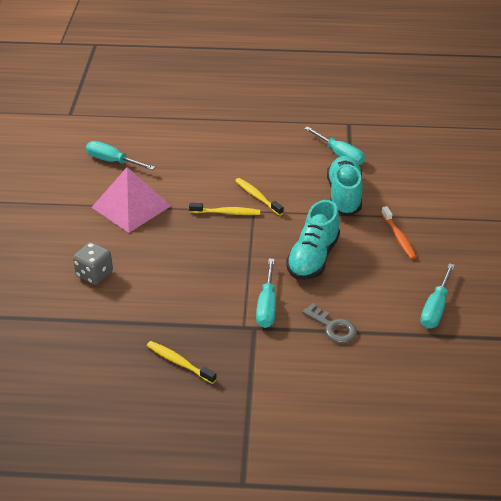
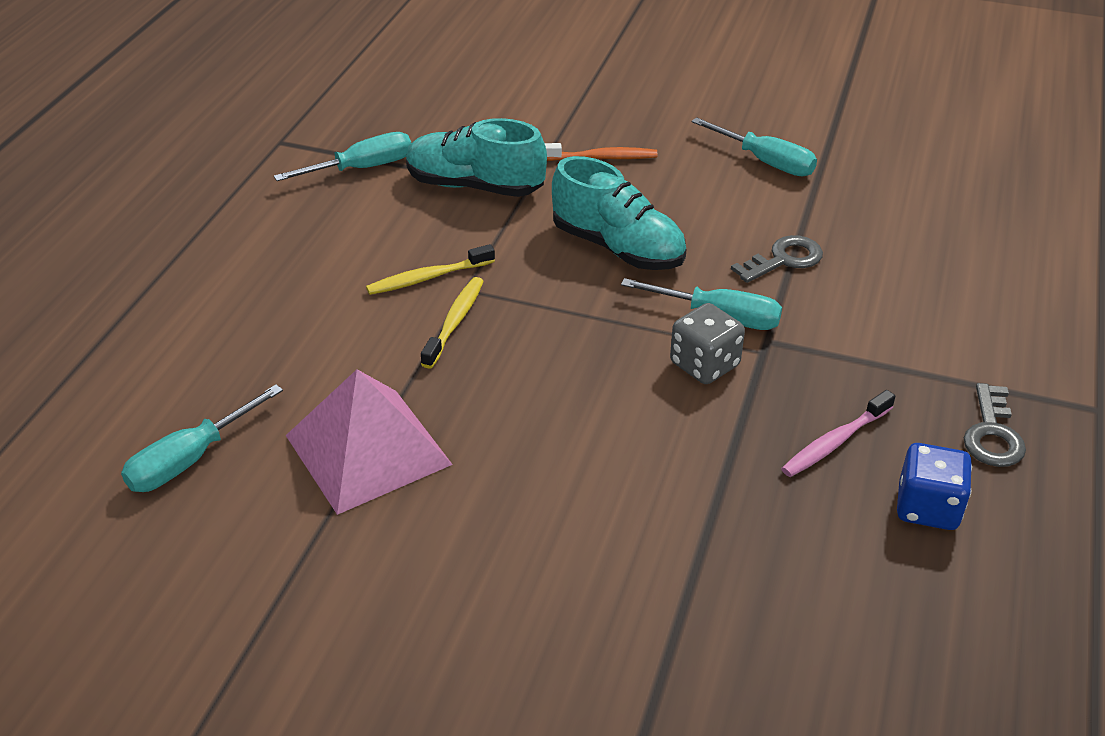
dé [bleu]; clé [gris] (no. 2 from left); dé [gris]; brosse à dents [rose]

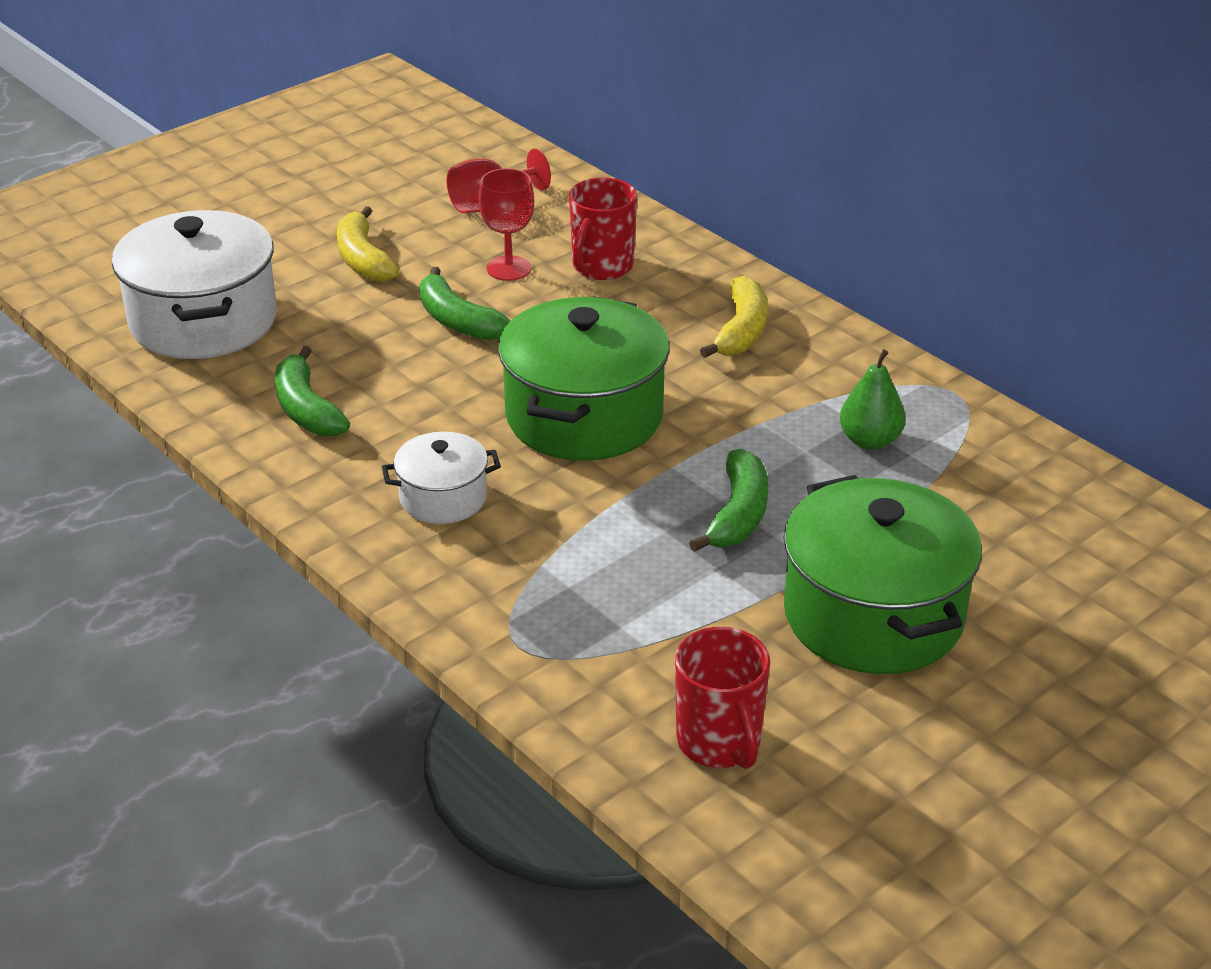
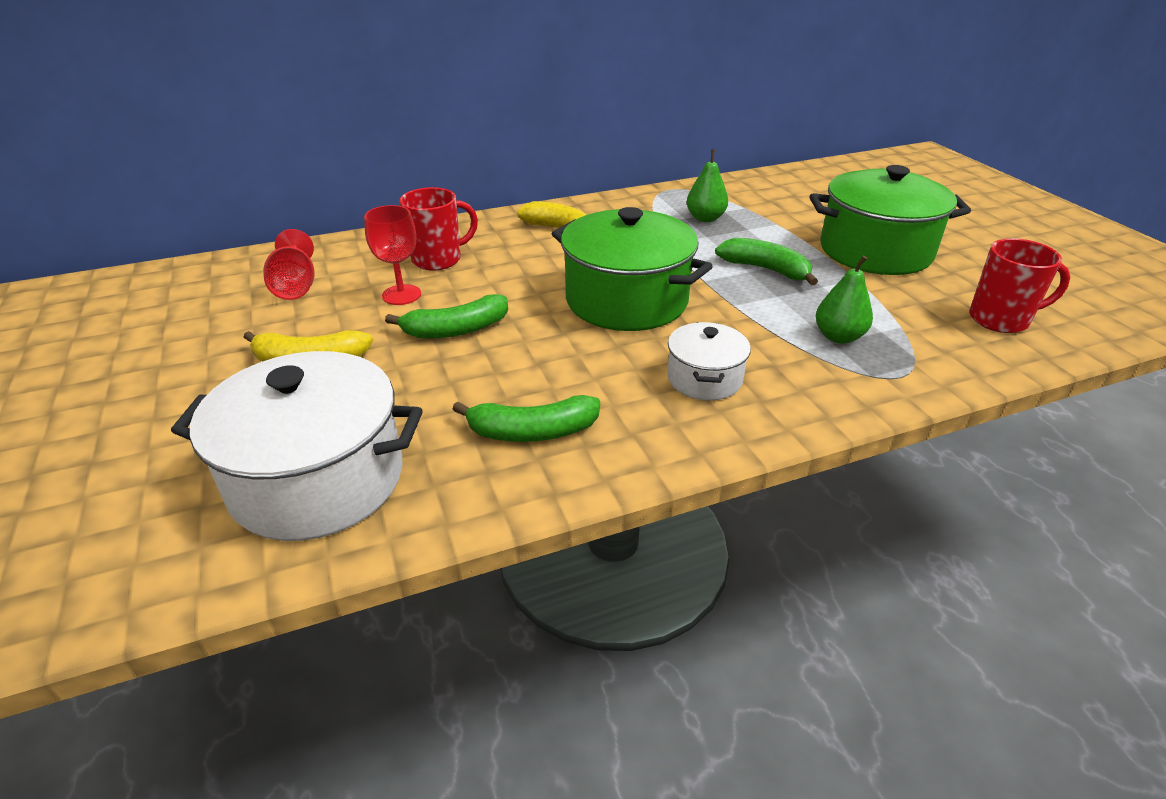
poire [vert] (no. 2 from left); tasse [rouge] (no. 1 from left)

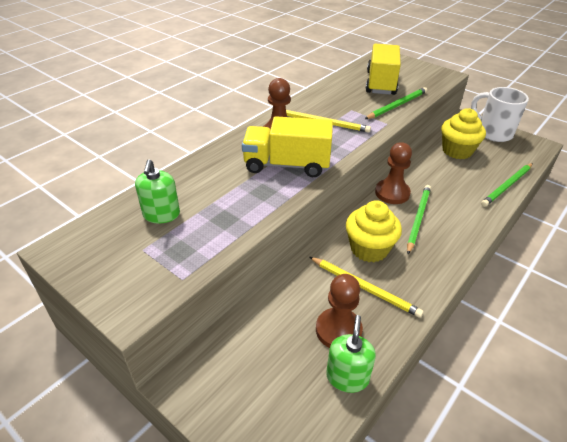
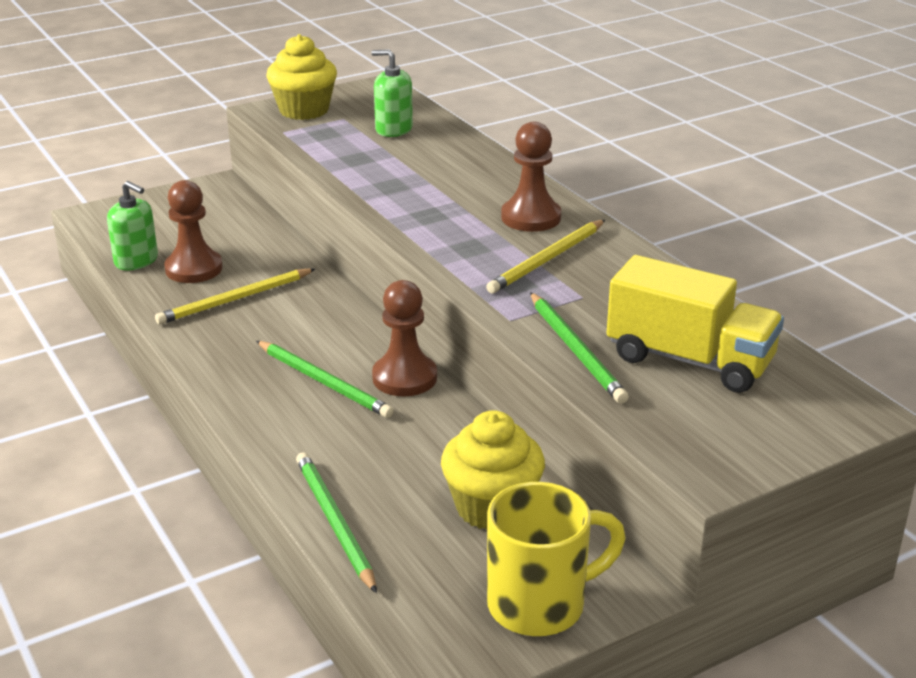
camion [jaune] (no. 1 from left in the first image); muffin [jaune] (no. 1 from left); tasse [jaune]

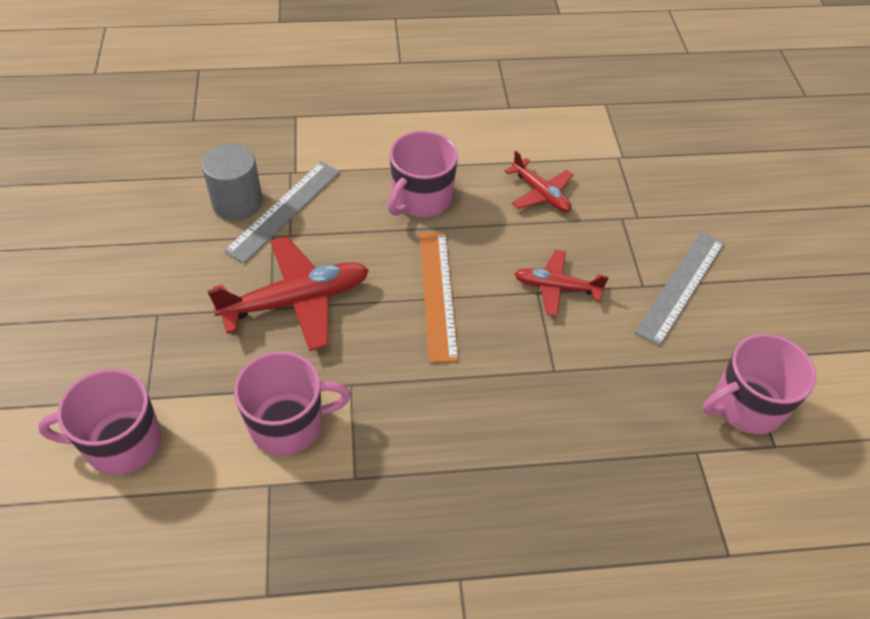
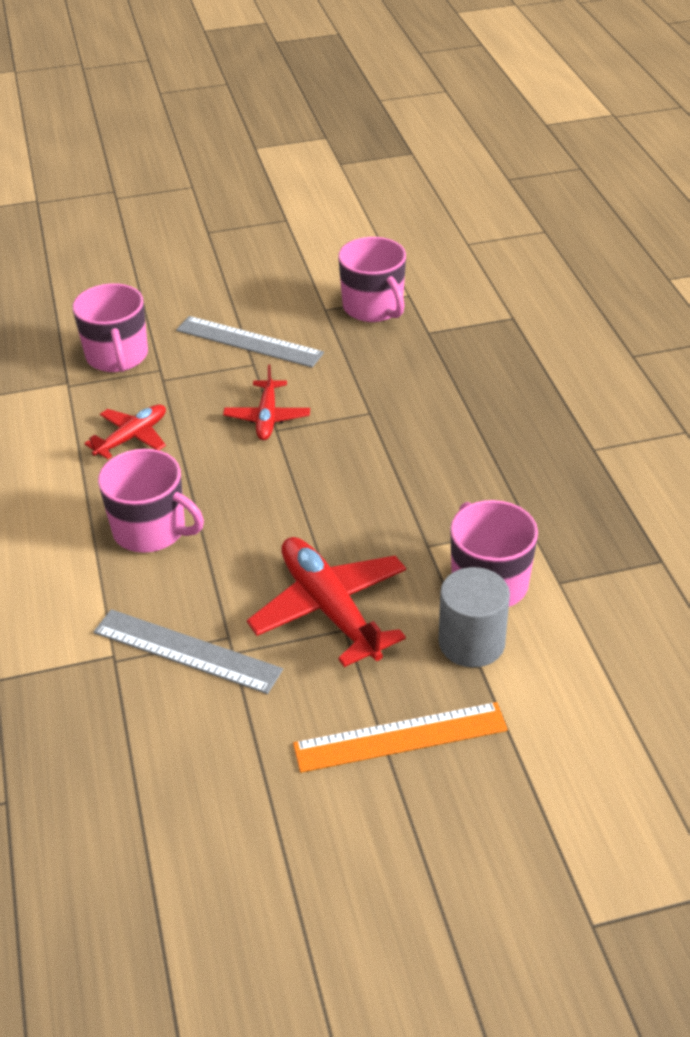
tasse [rose] (no. 1 from left); cylindre [gris]; règle [orange]

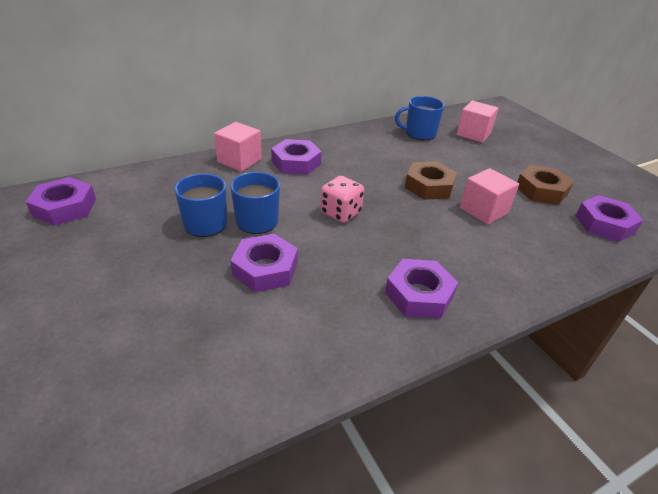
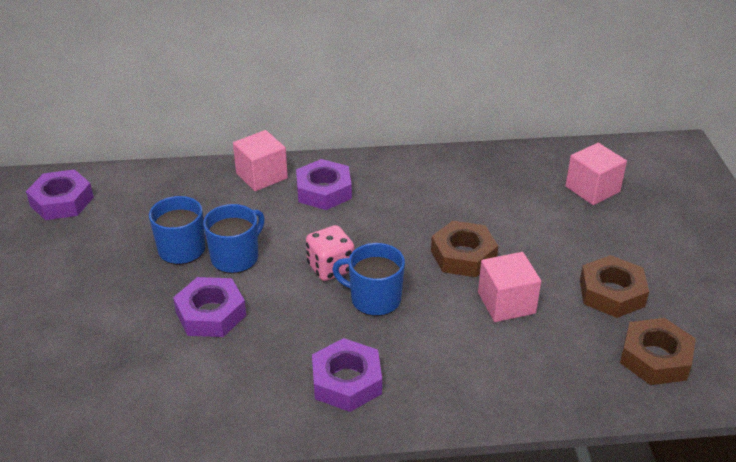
tasse [bleu] (no. 3 from left); écrou [marron] (no. 3 from left)

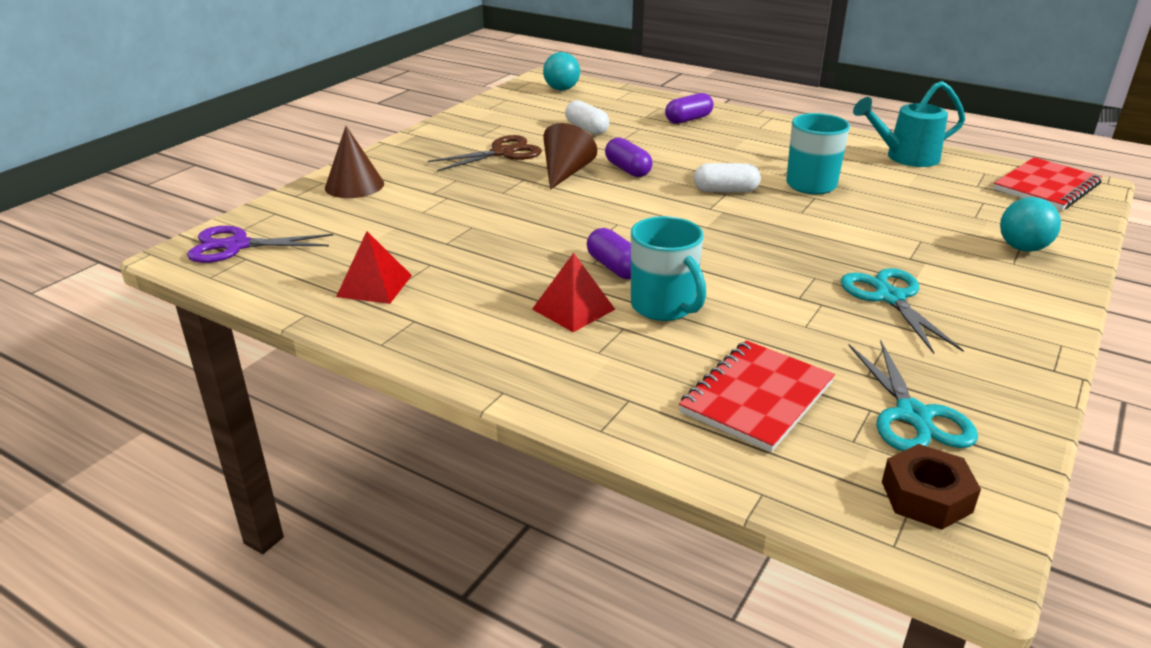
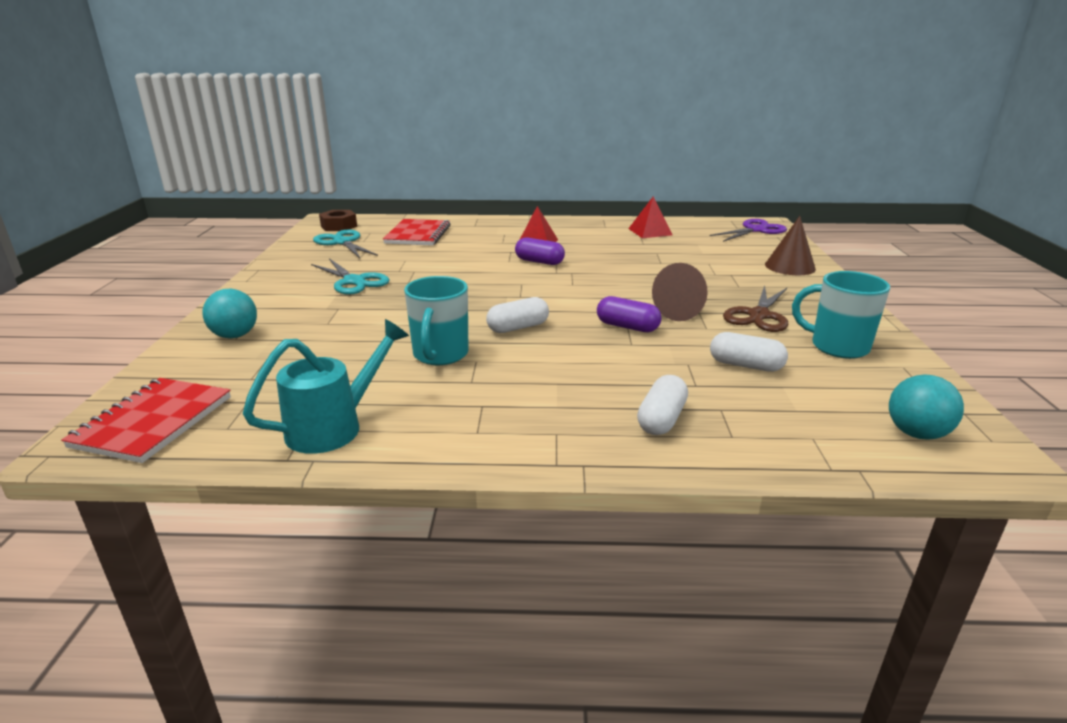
tasse [turquoise] (no. 2 from left); gélule [blanc] (no. 2 from left)

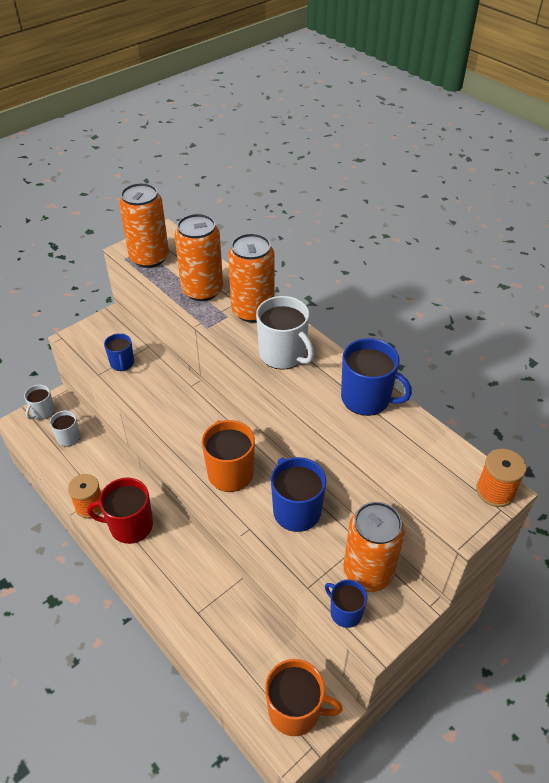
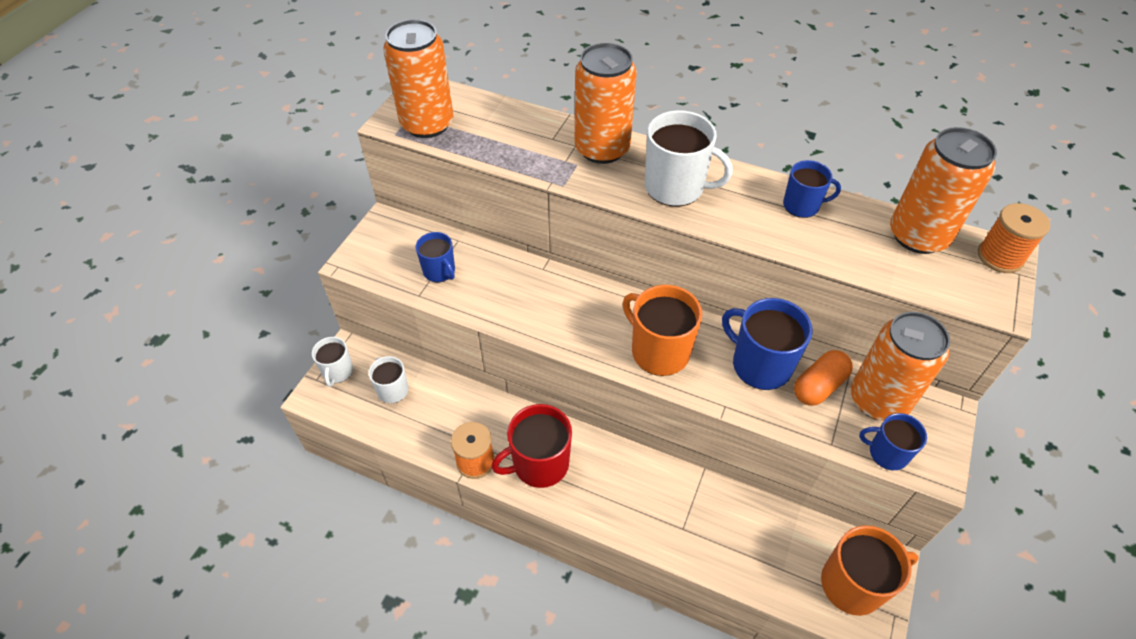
gélule [orange]; canette [orange] (no. 4 from left); tasse [bleu] (no. 3 from left)

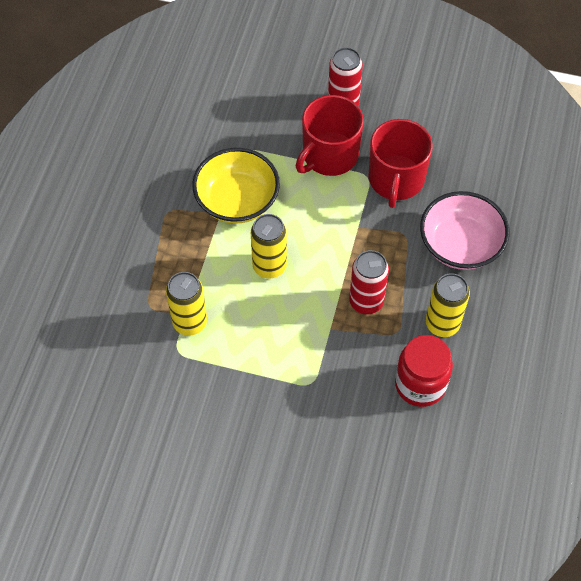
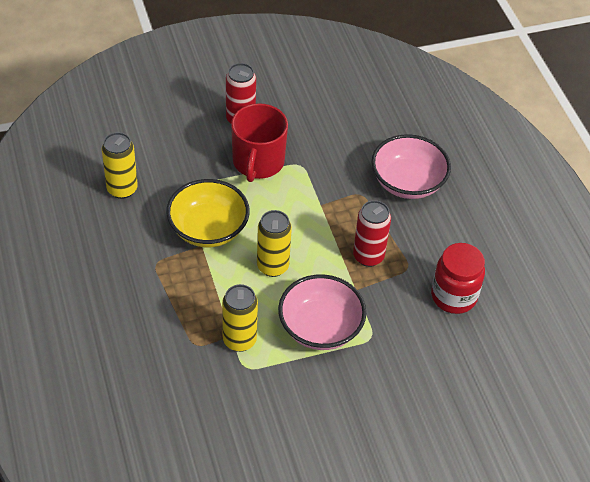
tasse [rouge] (no. 2 from left in the first image); bol [rose] (no. 1 from left); canette [jaune] (no. 1 from left)

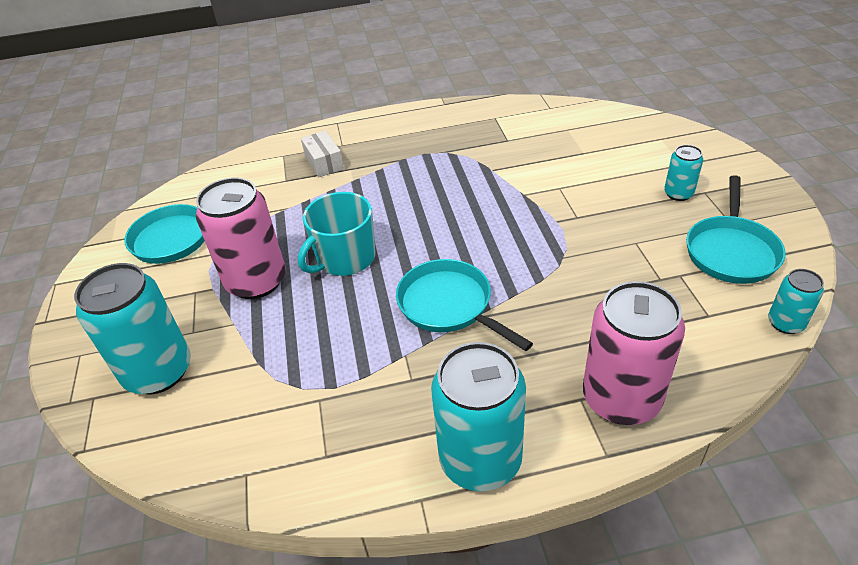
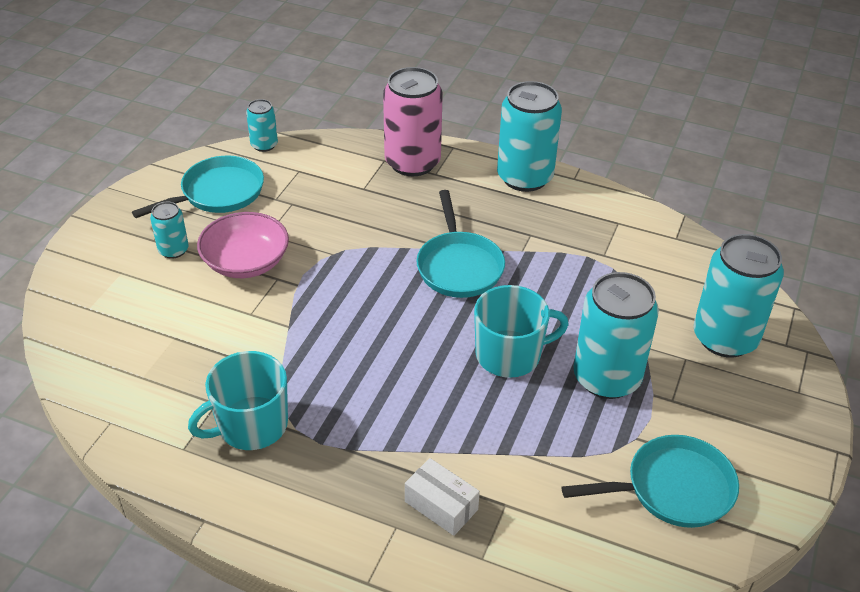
tasse [turquoise] (no. 1 from left); bol [rose]; canette [turquoise] (no. 4 from left); boîte [blanc]

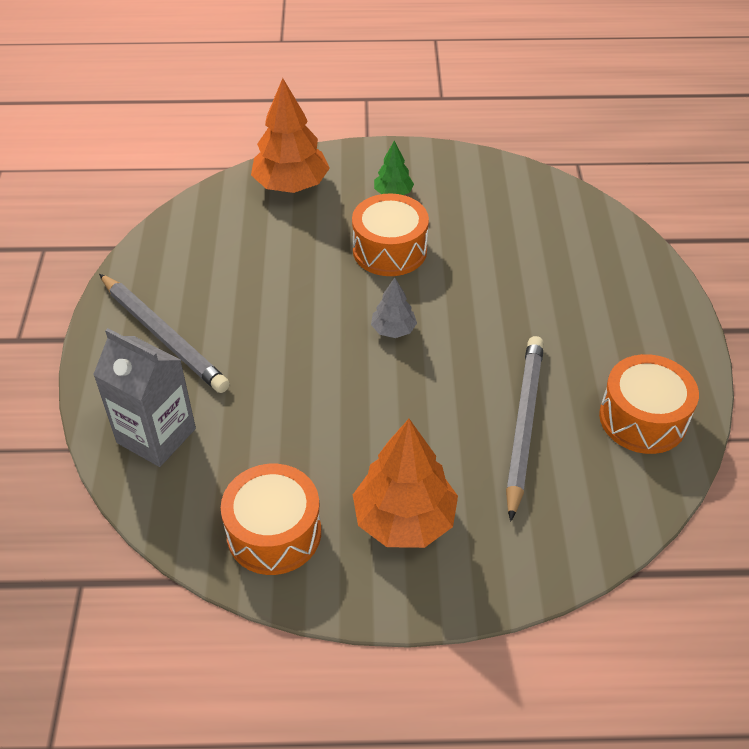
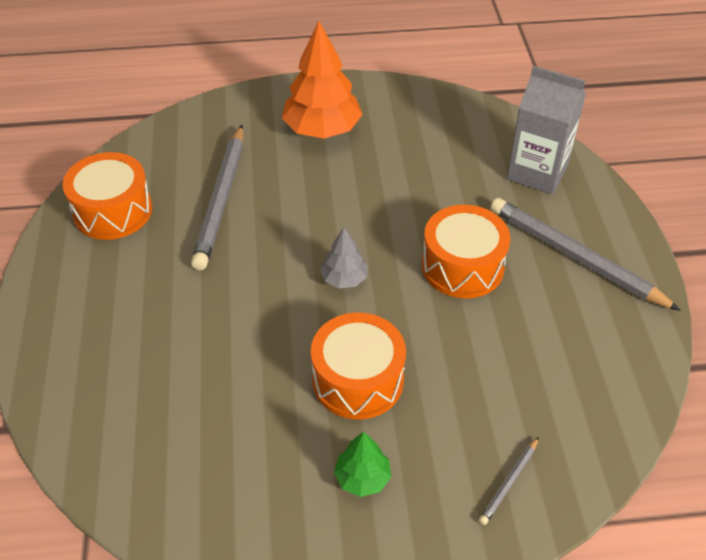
tambour [orange] (no. 3 from left); crayon [gris] (no. 2 from left)

